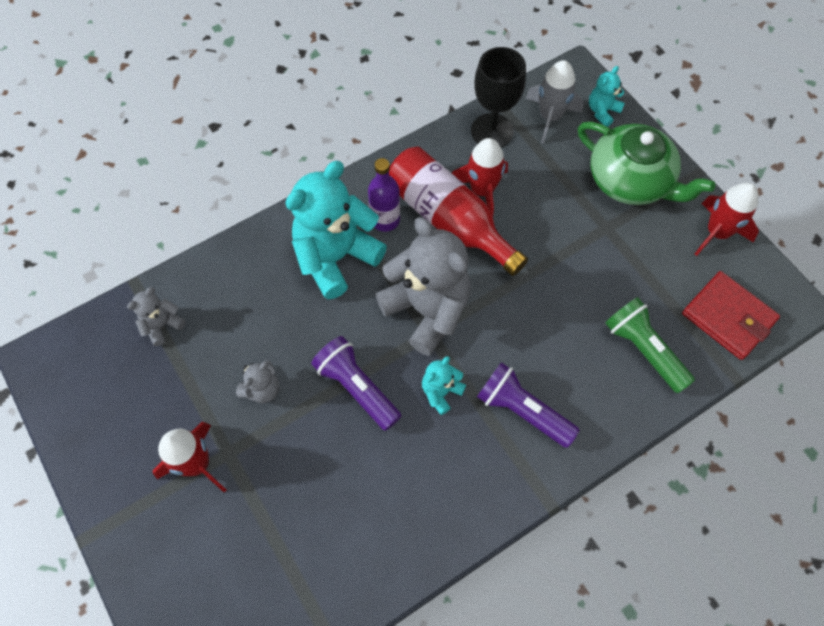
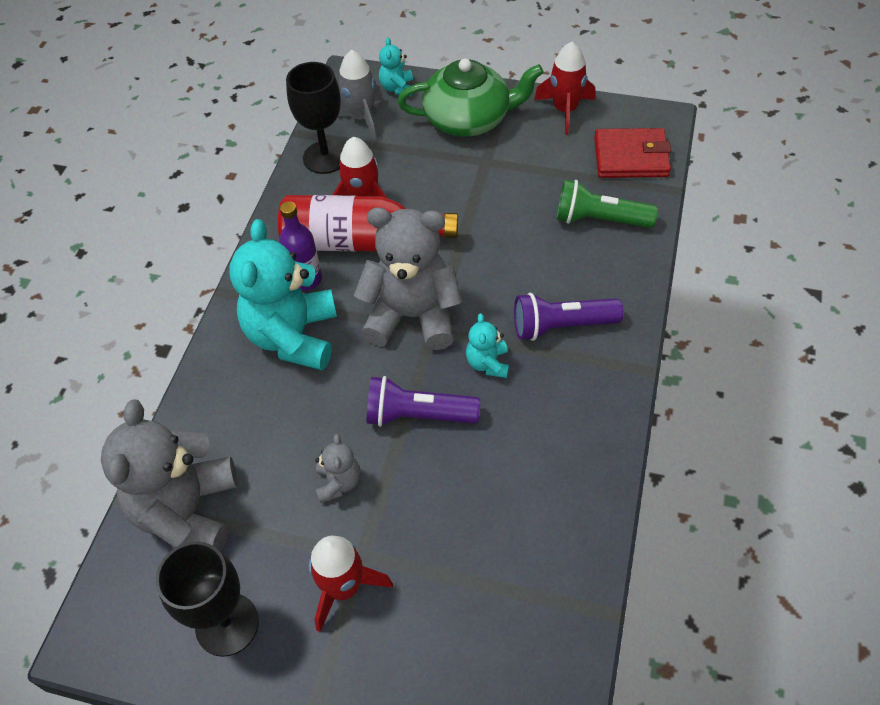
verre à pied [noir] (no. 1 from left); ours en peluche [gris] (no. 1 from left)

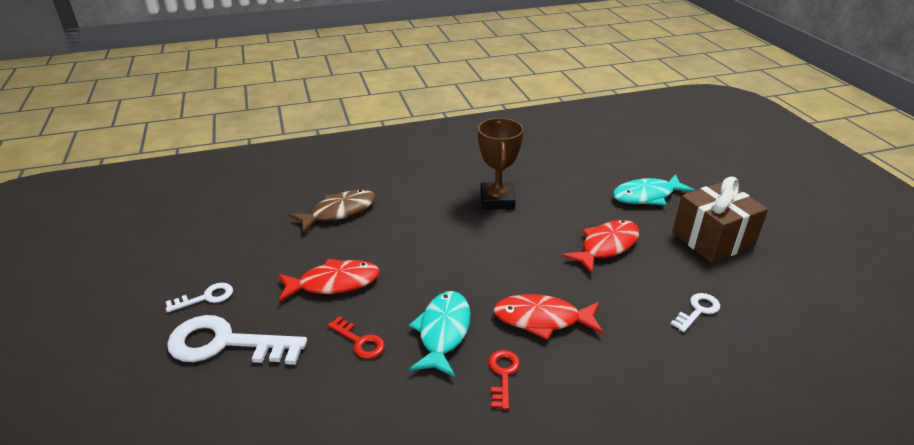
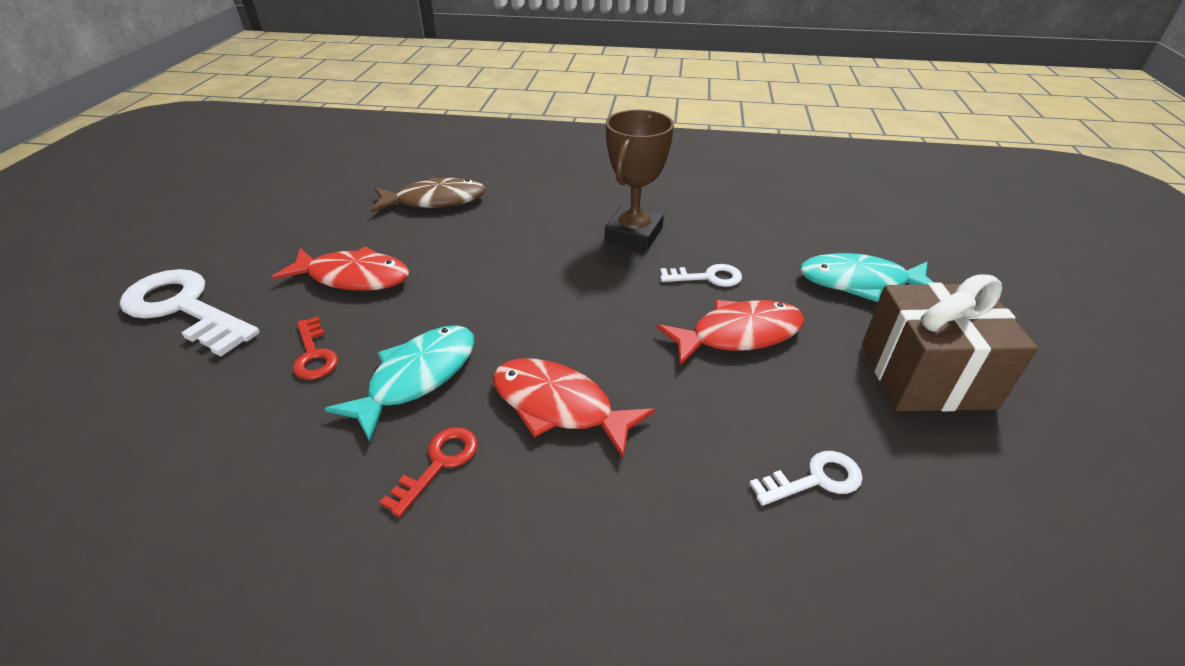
clé [blanc] (no. 2 from left)

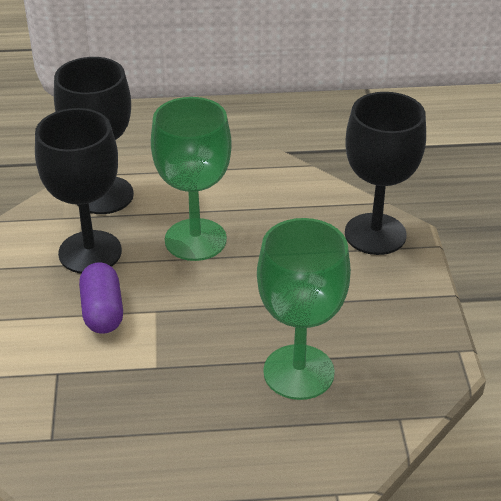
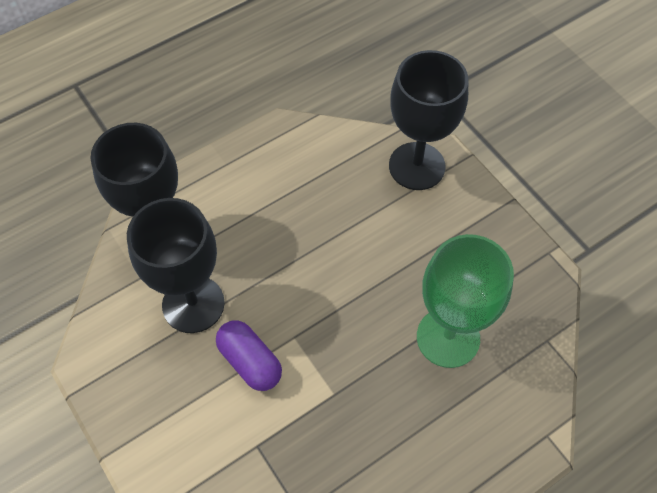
verre à pied [vert] (no. 1 from left in the first image)

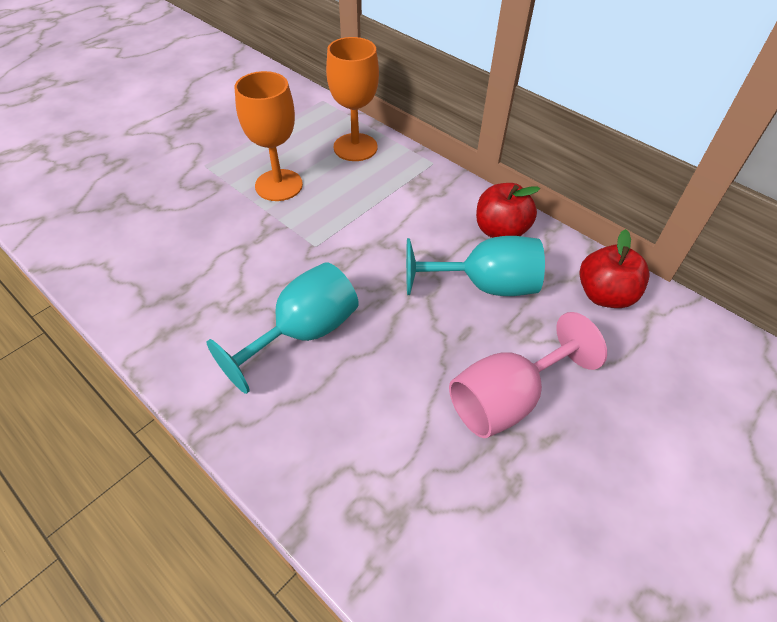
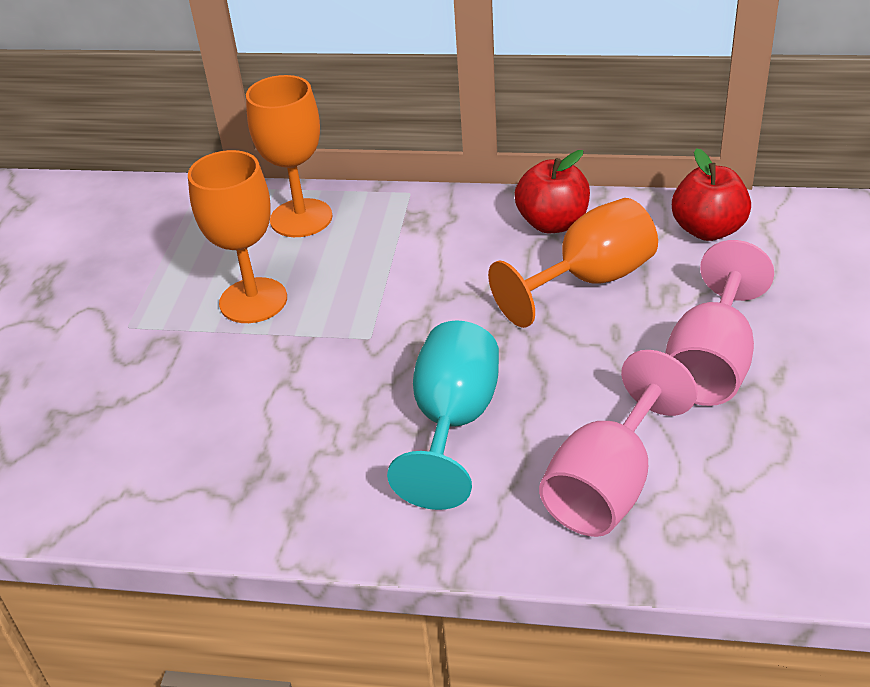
verre à pied [rose] (no. 1 from left); verre à pied [orange] (no. 3 from left)

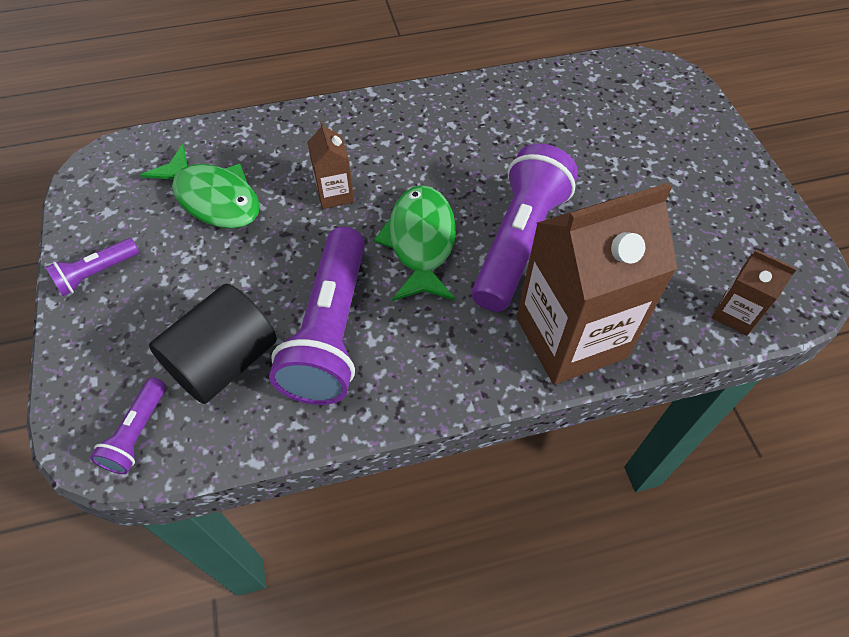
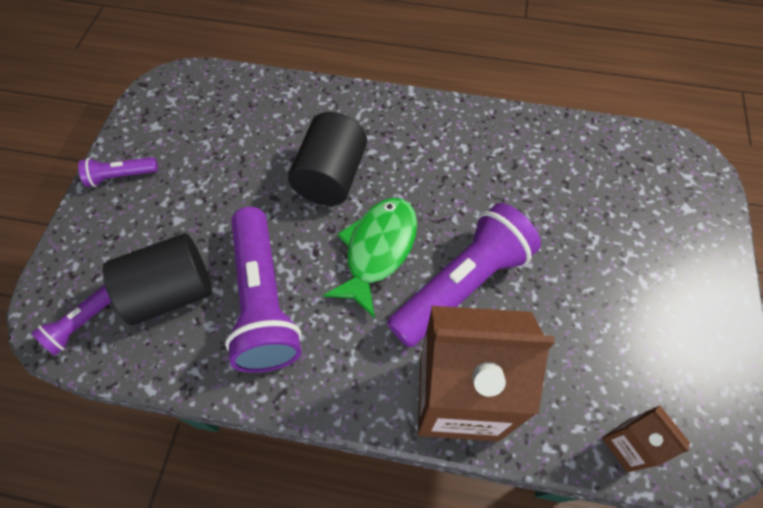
poisson [vert] (no. 1 from left in the first image); cylindre [noir] (no. 2 from left); lampe de poche [violet] (no. 3 from left)

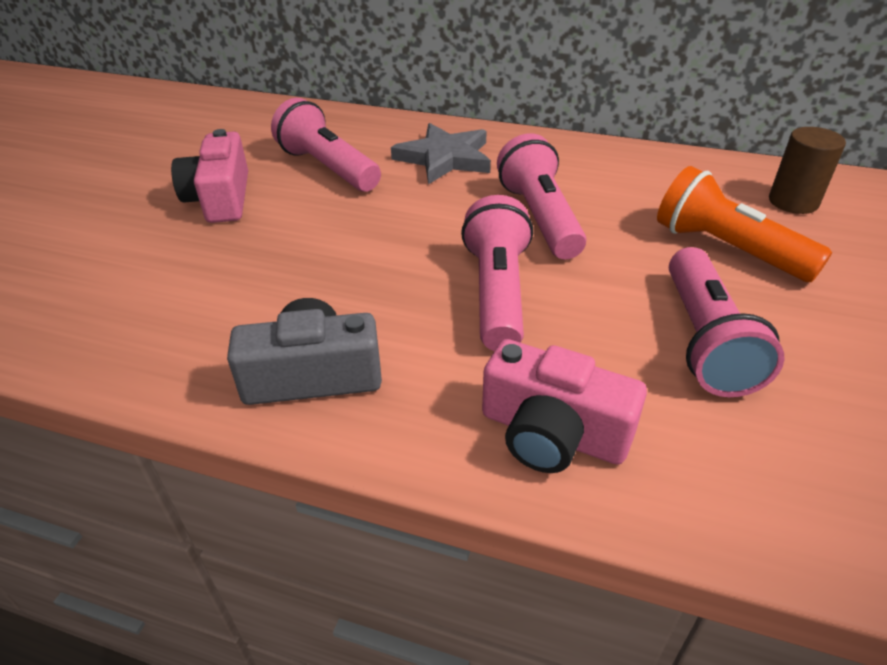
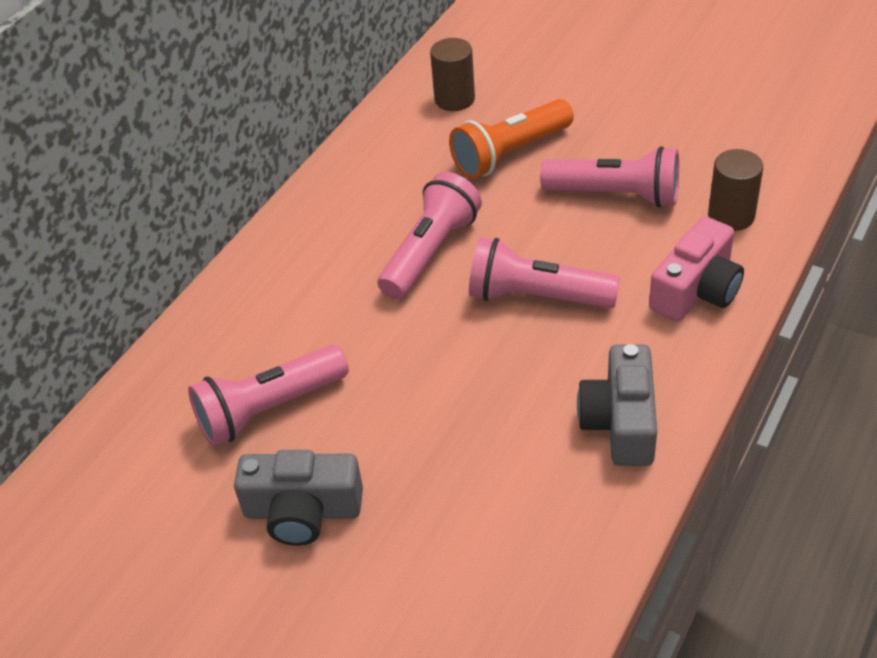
étoile [gris]; cylindre [marron] (no. 2 from left); appareil photo [gris] (no. 1 from left); lampe de poche [rose] (no. 2 from left)

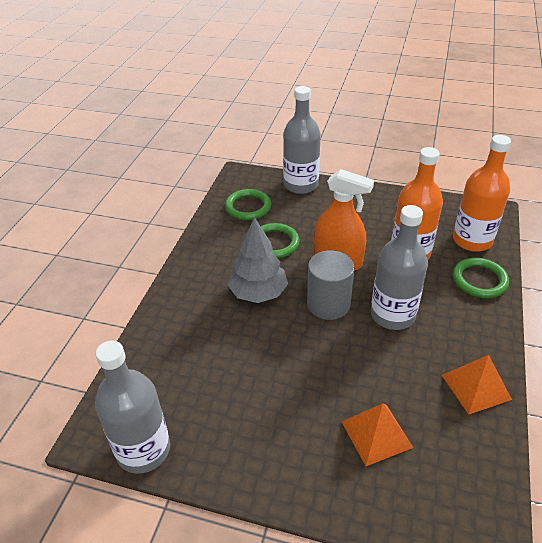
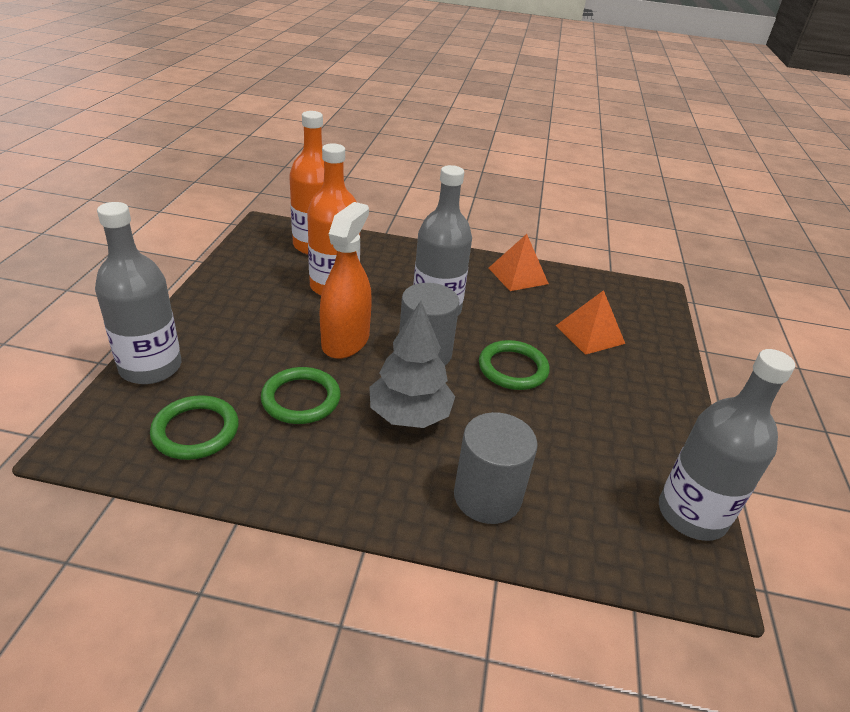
cylindre [gris] (no. 2 from left); anneau [vert] (no. 3 from left)

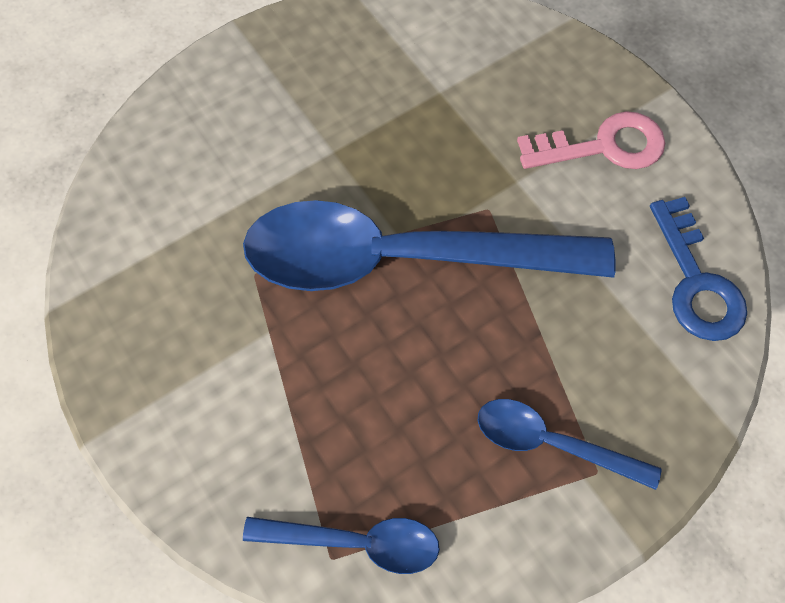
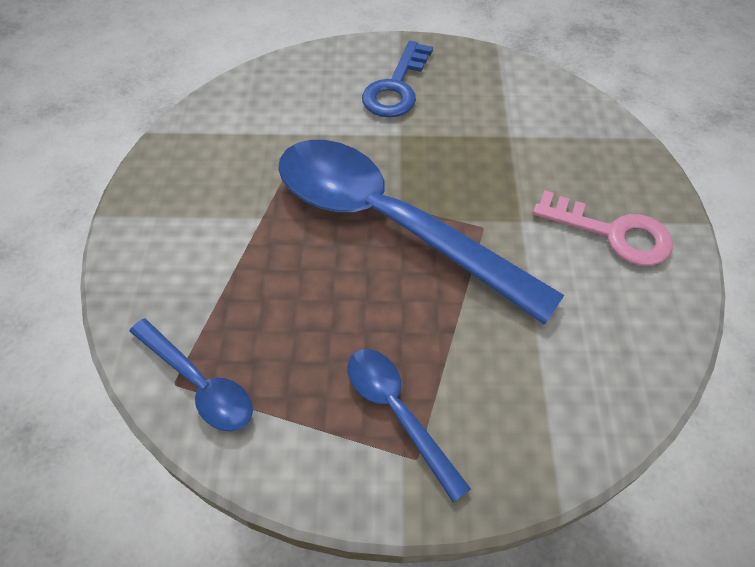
clé [bleu]

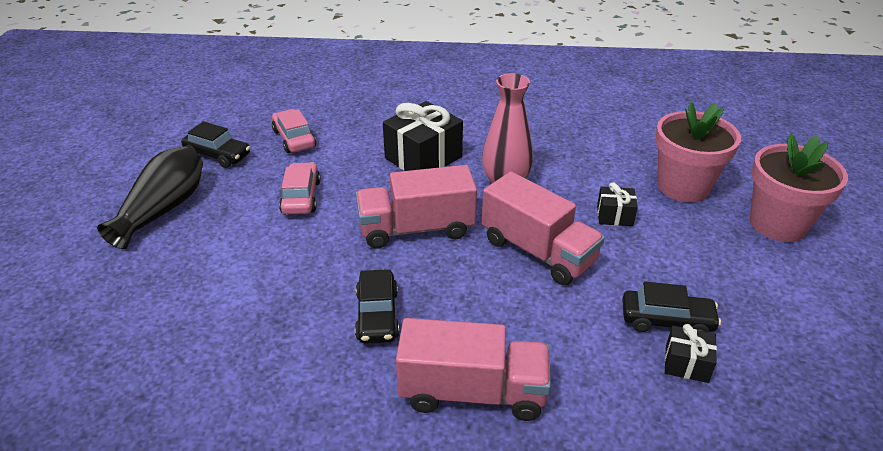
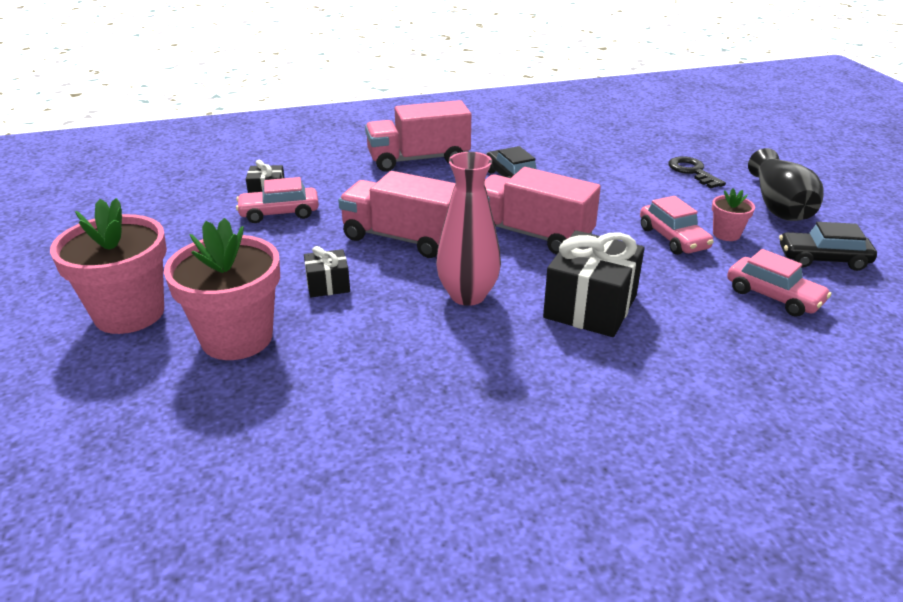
clé [noir]; pot de fleurs [rose] (no. 3 from left); voiture [rose] (no. 1 from left); camion [rose] (no. 3 from left)

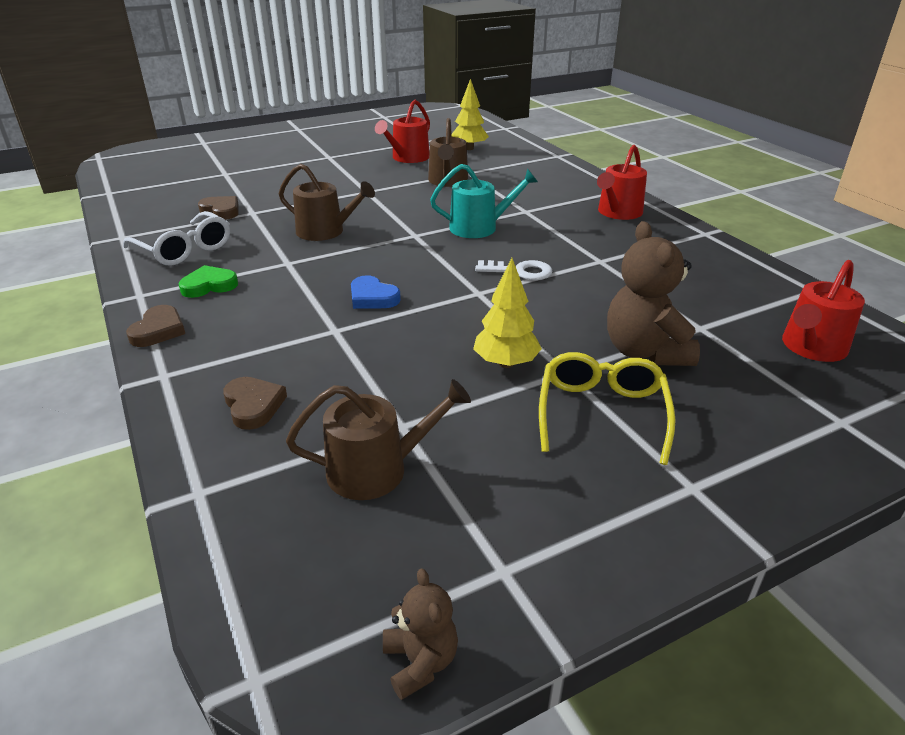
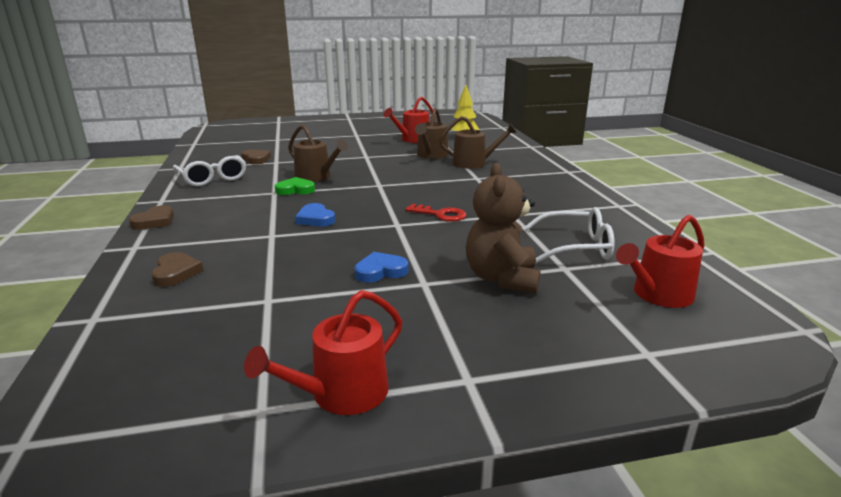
ours en peluche [marron] (no. 1 from left in the first image); arrosoir [turquoise]; lunettes [jaune]; lunettes [blanc] (no. 2 from left); cœur [vert]; arrosoir [marron] (no. 3 from left); arrosoir [rouge] (no. 1 from left); cœur [bleu] (no. 2 from left); clé [rouge]

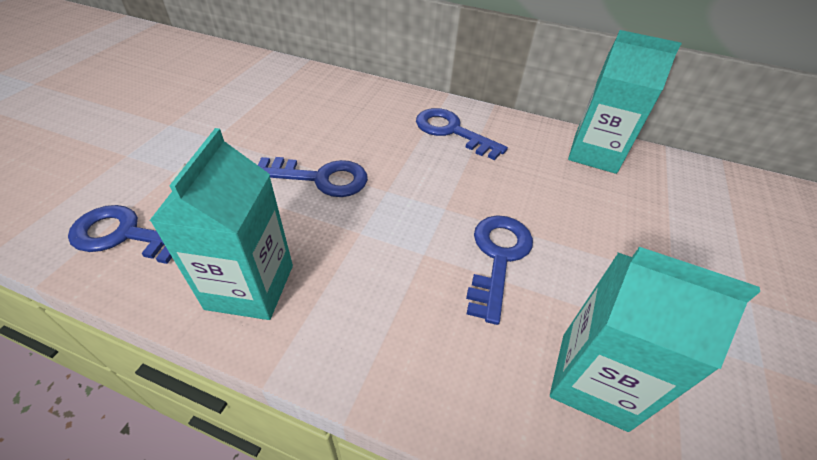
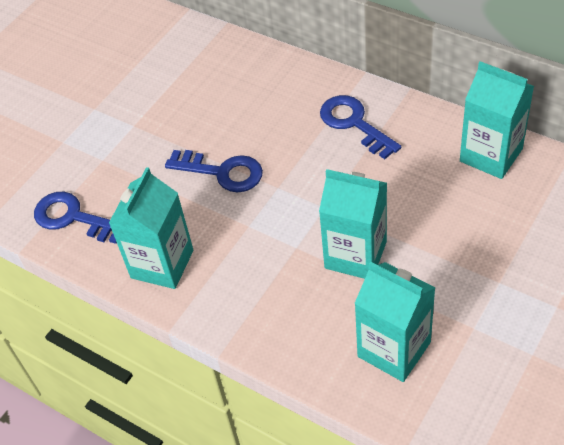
brique de lait [turquoise] (no. 2 from left)

